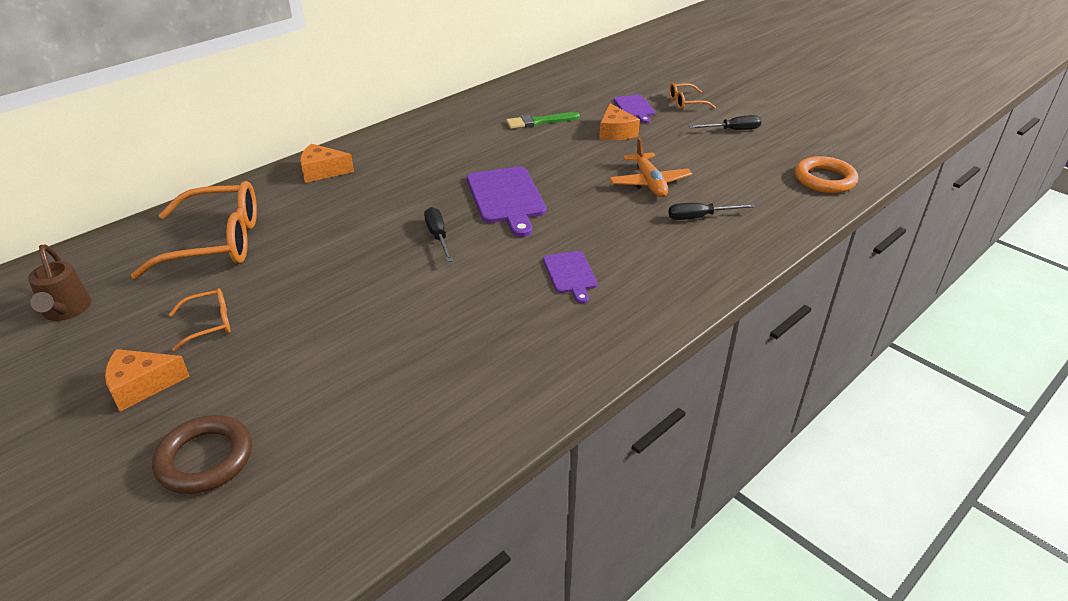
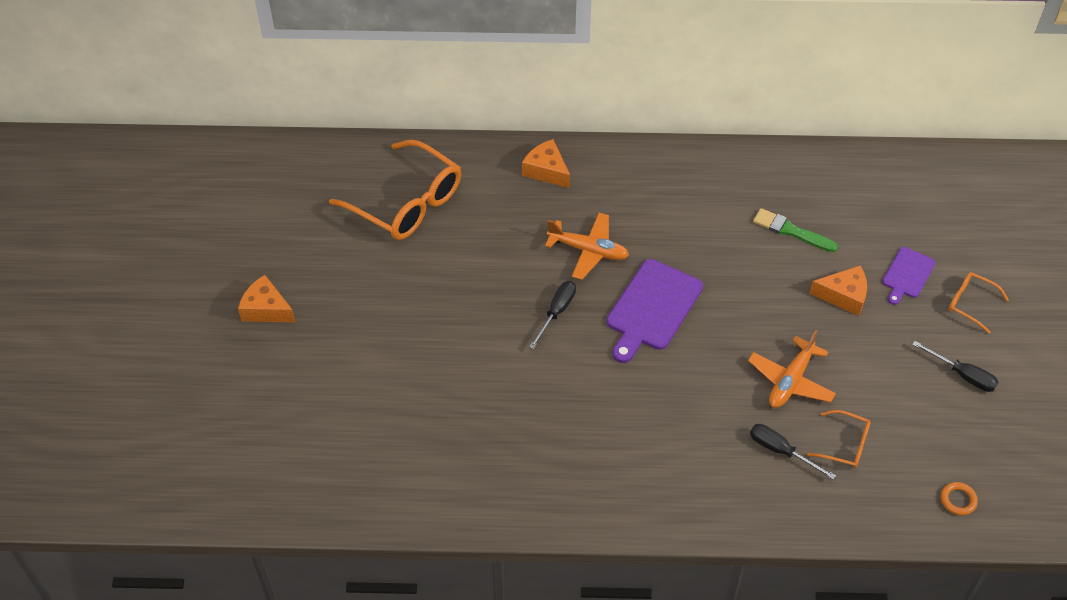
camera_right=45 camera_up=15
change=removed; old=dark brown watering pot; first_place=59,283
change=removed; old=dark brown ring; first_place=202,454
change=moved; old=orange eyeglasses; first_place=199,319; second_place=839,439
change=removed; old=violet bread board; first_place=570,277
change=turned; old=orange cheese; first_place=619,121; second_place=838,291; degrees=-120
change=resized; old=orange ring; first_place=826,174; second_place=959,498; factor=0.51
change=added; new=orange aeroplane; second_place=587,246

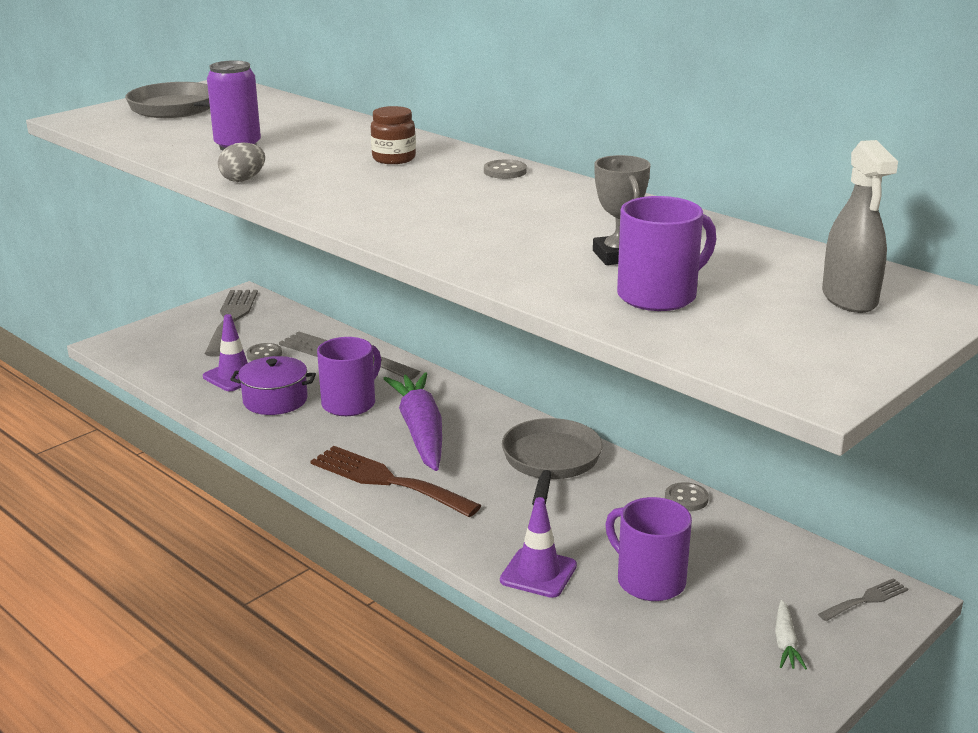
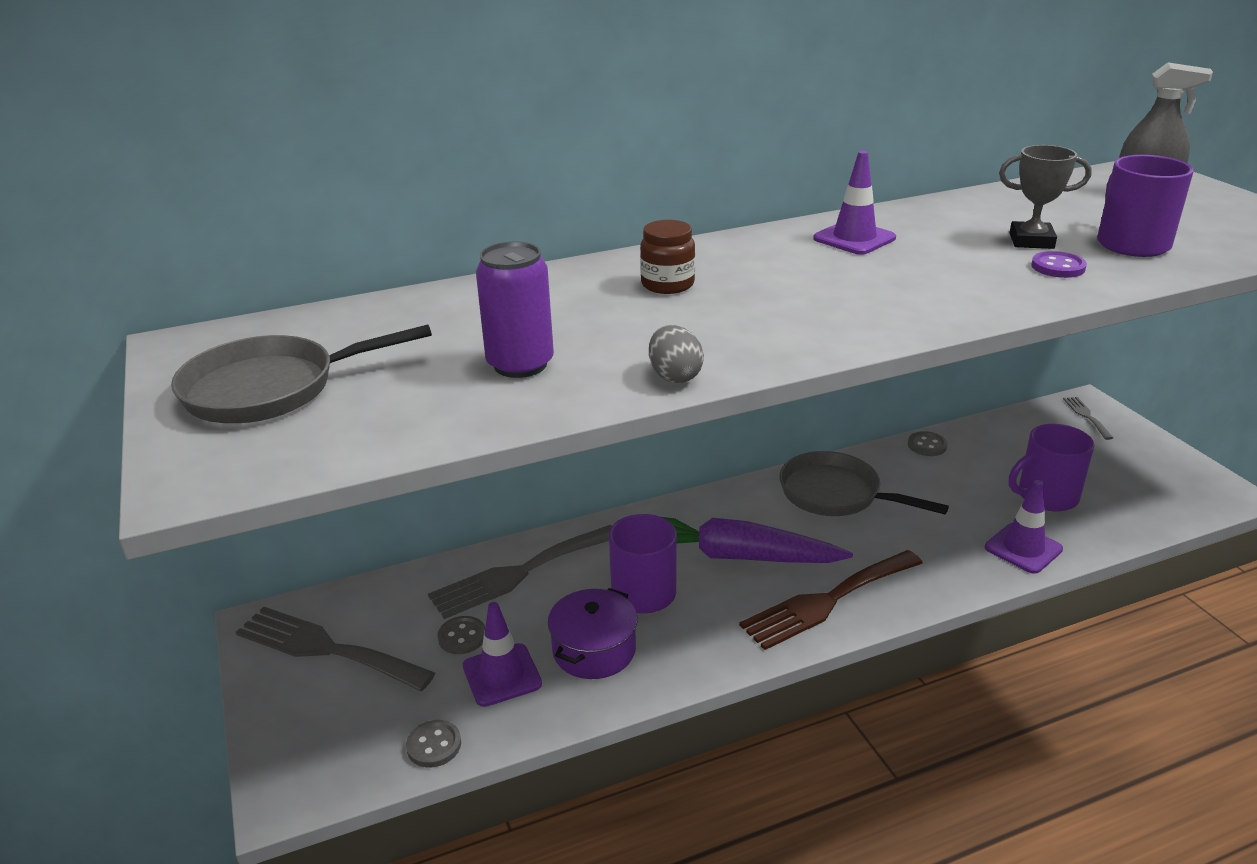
camera_right=-65 camera_up=5
change=moved; old=ash-grey sewing button; first_place=505,169; second_place=433,743
change=removed; old=snow-white root vegetable; first_place=791,635
change=added; new=violet road cone; second_place=854,203
change=added; new=violet sewing button; second_place=1059,264

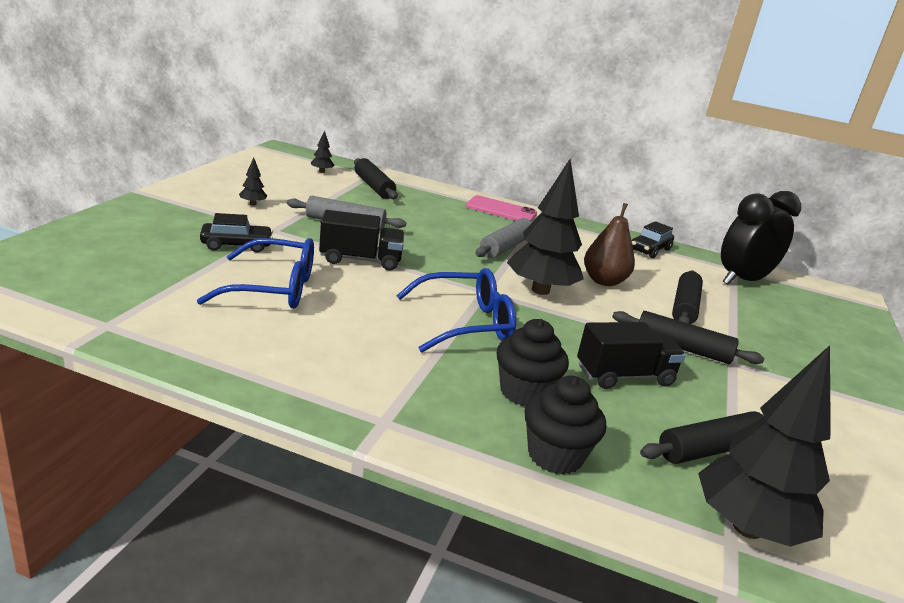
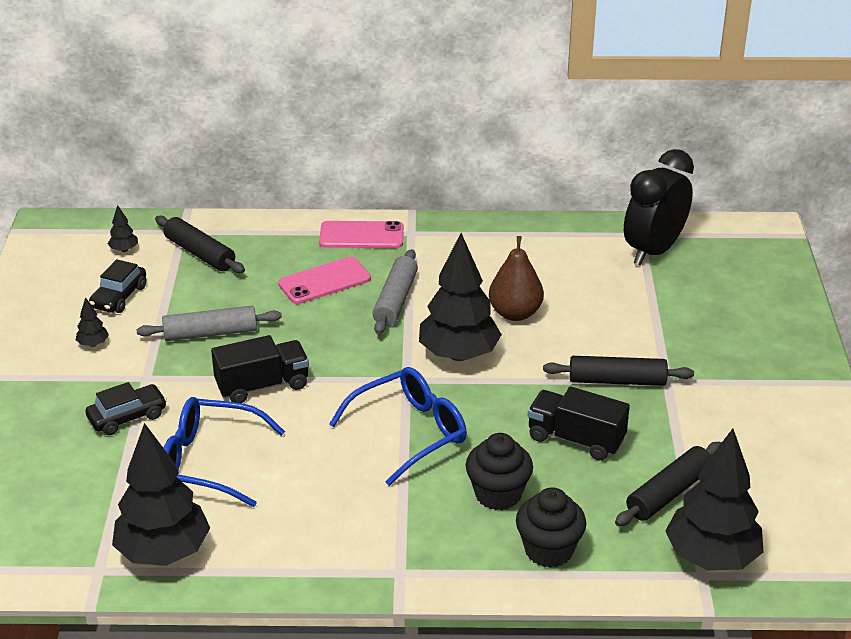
camera_right=-15 camera_up=10
change=turned; old=cobalt eyeglasses; first_place=255,273; second_place=224,452; degrees=-150
change=turned; old=black toy truck; first_place=631,355; second_place=579,424; degrees=-120
change=moved; old=black automobile; first_place=652,239; second_place=117,286
change=removed; old=black pastry roller; first_place=687,297
change=added; new=black toy tree; second_place=161,494
change=added; new=rosy mobile phone; second_place=324,280

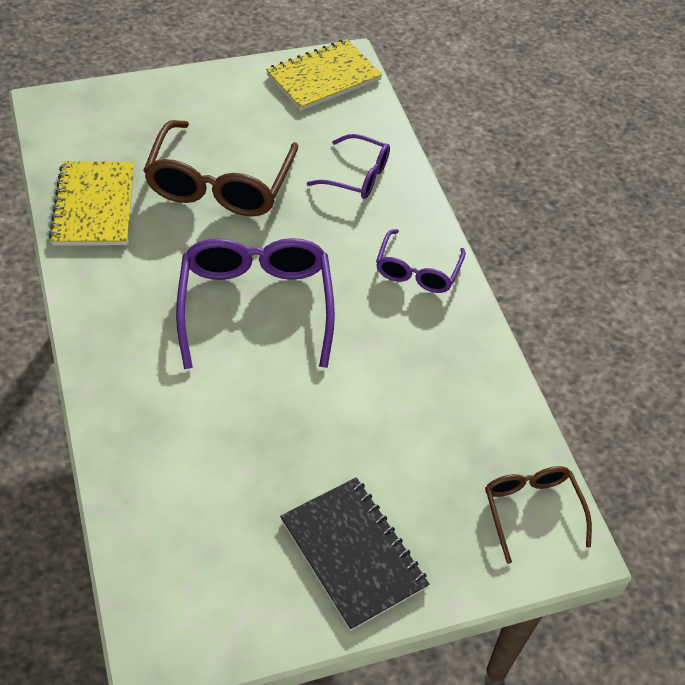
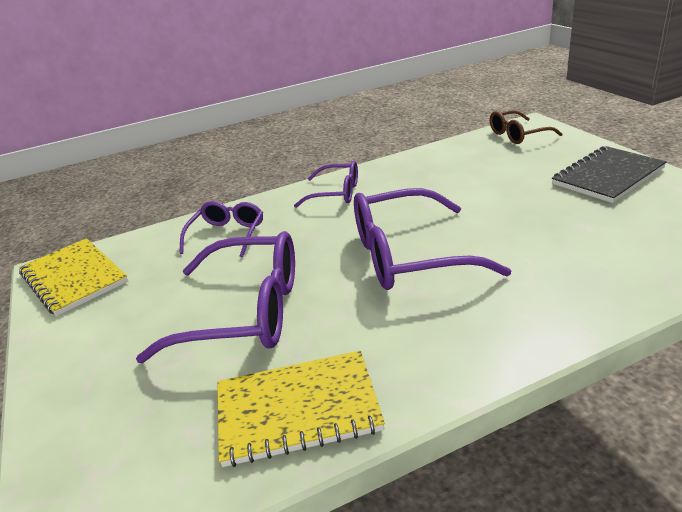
camera_right=-90 camera_up=-20
change=recoloured; old=dark brown eyeglasses; new=violet eyeglasses; first_place=220,168; second_place=215,297

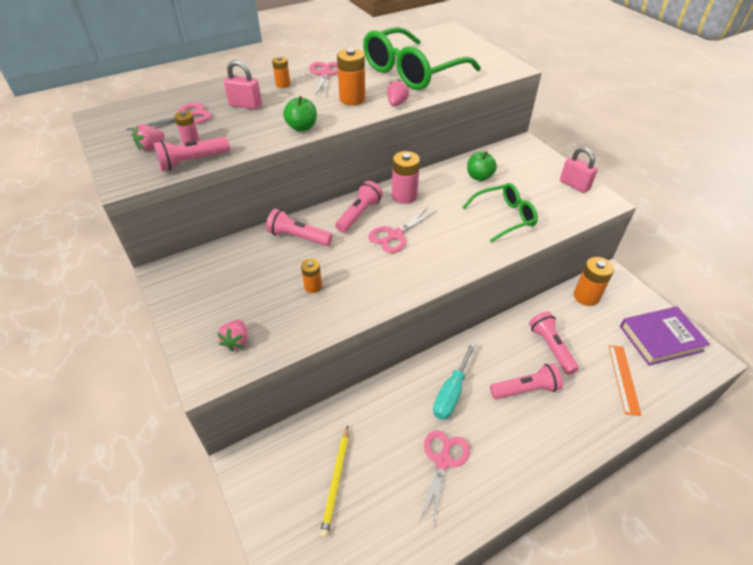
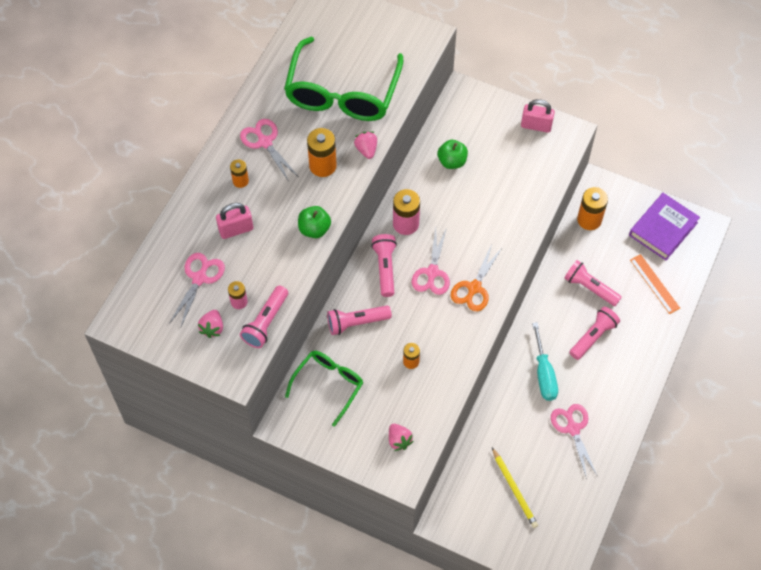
camera_right=-35 camera_up=15
change=moved; old=emerald eyeglasses; first_place=500,213; second_place=324,389
change=added; new=orange scissors; second_place=476,278

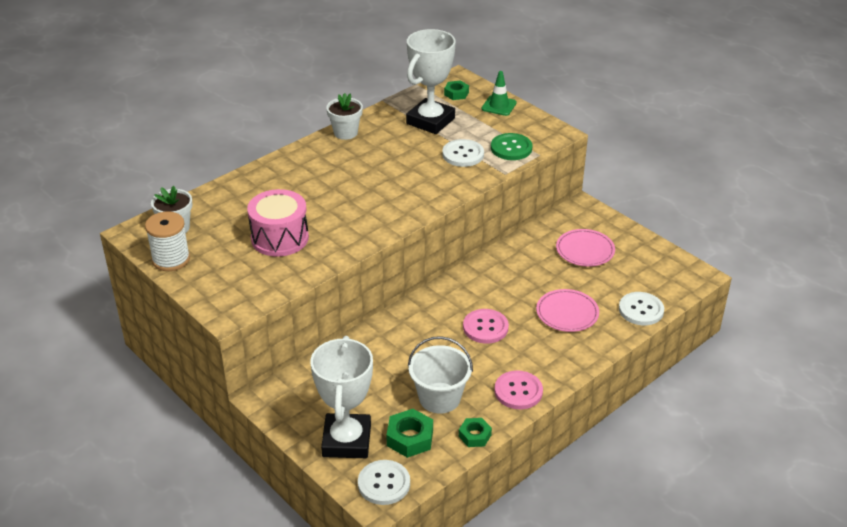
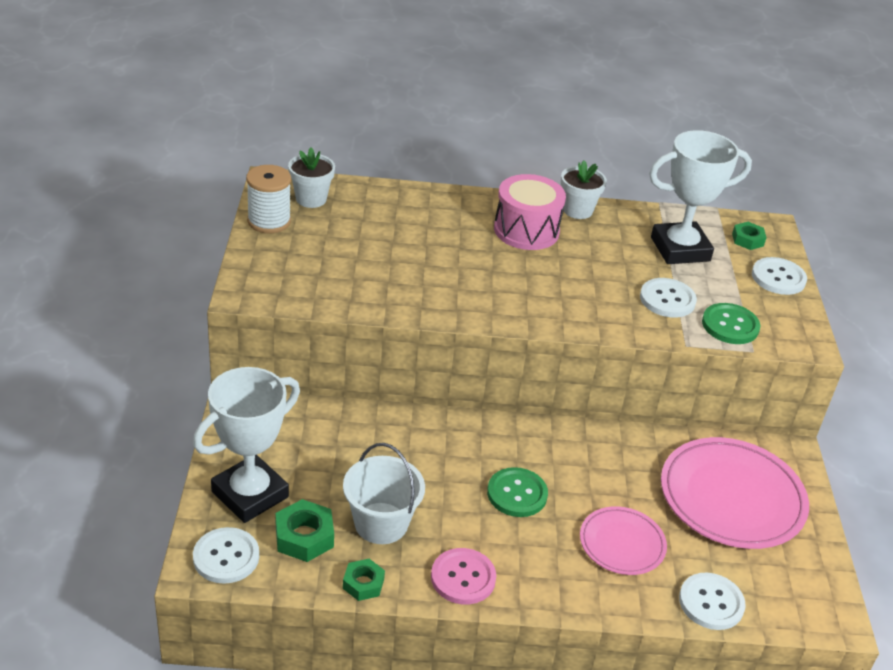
camera_right=40 camera_up=0
change=moved; old=rosy drum; first_place=278,223; second_place=530,212
change=recoloured; old=rosy sewing button; new=emerald sewing button; first_place=486,326; second_place=517,492
change=replaced; old=emerald road cone; new=snow-white sewing button; first_place=499,93; second_place=779,276
change=resized; old=rosy plate; first_place=585,248; second_place=735,493; factor=1.77

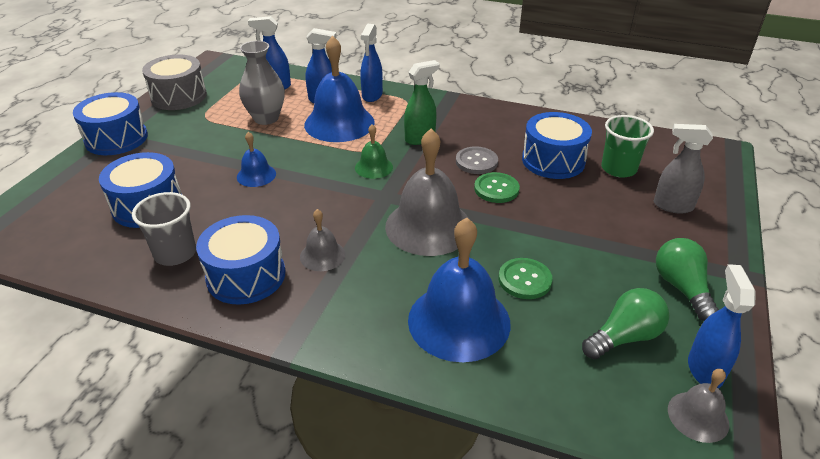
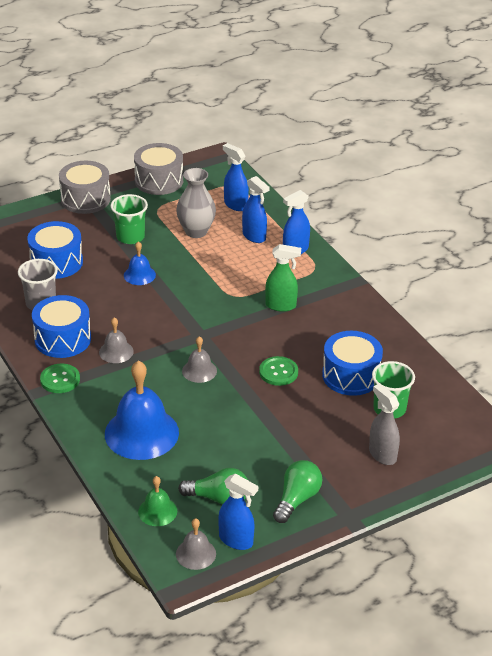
camera_right=40 camera_up=0
change=recoloured; old=cobalt drum; new=ash-grey drum; first_place=110,123; second_place=85,187
change=removed; old=cobalt school bell; first_place=339,89
change=moved; old=emerald school bell; first_place=374,151; second_place=157,501
change=resized; old=ash-grey school bell; first_place=427,192; second_place=199,359; factor=0.5
change=removed; old=ash-grey sewing button; first_place=477,160
change=moved; old=emerald sewing button; first_place=526,278; second_place=60,378
change=turned; old=cobalt sprayer; first_place=722,326; second_place=238,512; degrees=75
change=added; new=emerald cup; second_place=129,219

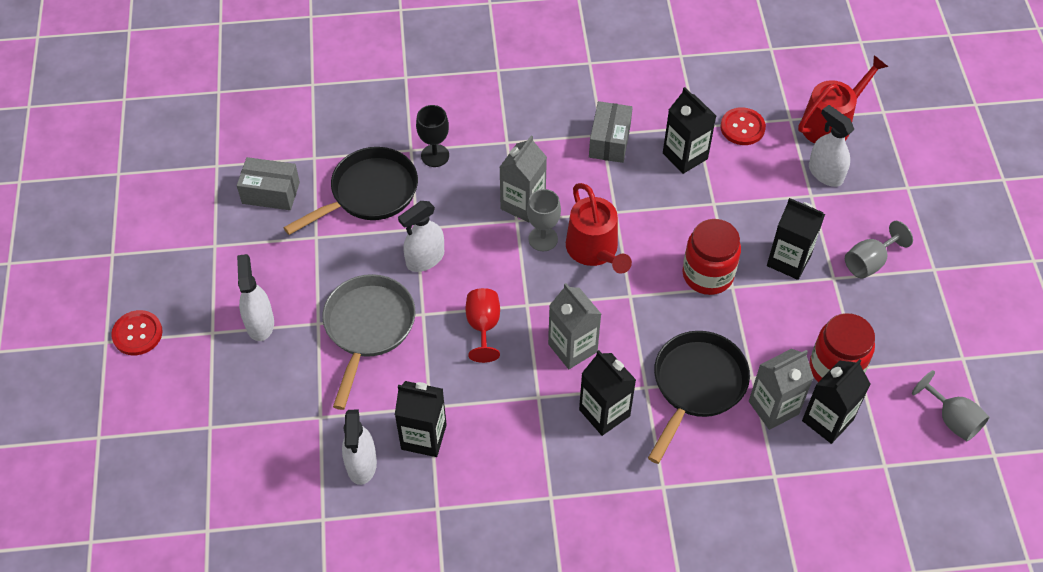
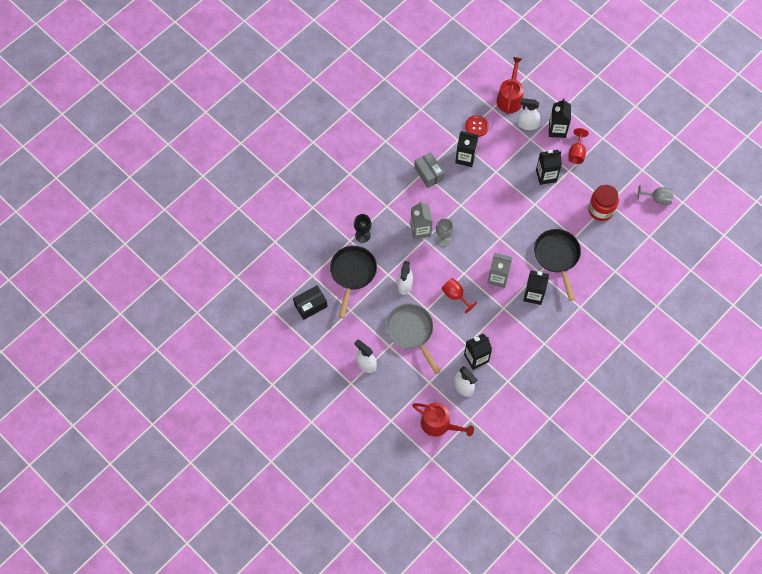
camera_right=-40 camera_up=10
change=removed; old=crimson sewing button; first_place=137,332
change=recoloured; old=ash-grey parcel; new=black parcel; first_place=268,183; second_place=310,302
change=moved; old=crimson watering pot; first_place=599,228; second_place=443,419
change=removed; old=crimson jam jar; first_place=711,257
change=removed; old=ash-grey carton; first_place=781,389
change=moved; old=black carton; first_place=836,401; second_place=560,118
change=recoloured; old=ash-grey chalice; new=crimson chalice; first_place=879,250; second_place=578,146

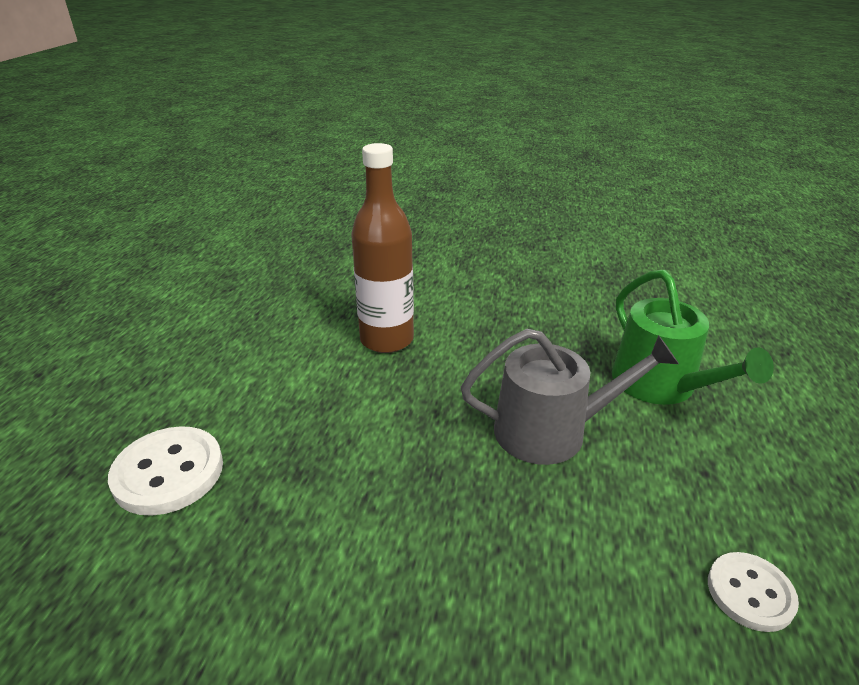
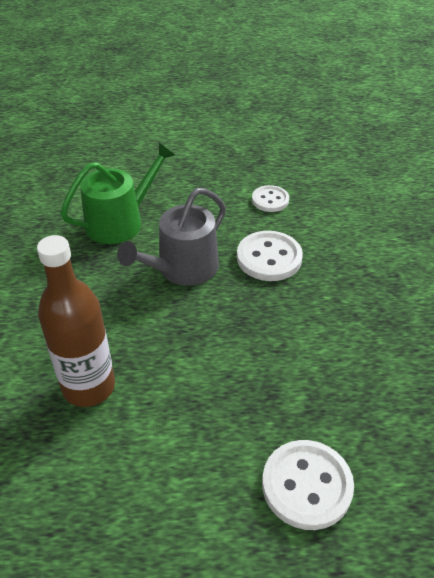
camera_right=-105 camera_up=10
change=turned; old=ash-grey watering pot; first_place=570,397; second_place=171,237; degrees=-120
change=added; new=snow-white sewing button; second_place=270,256

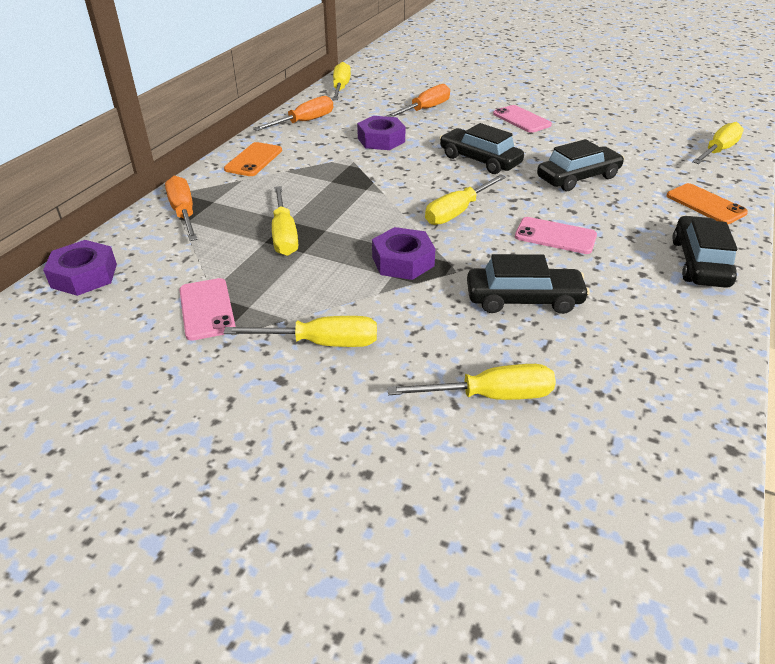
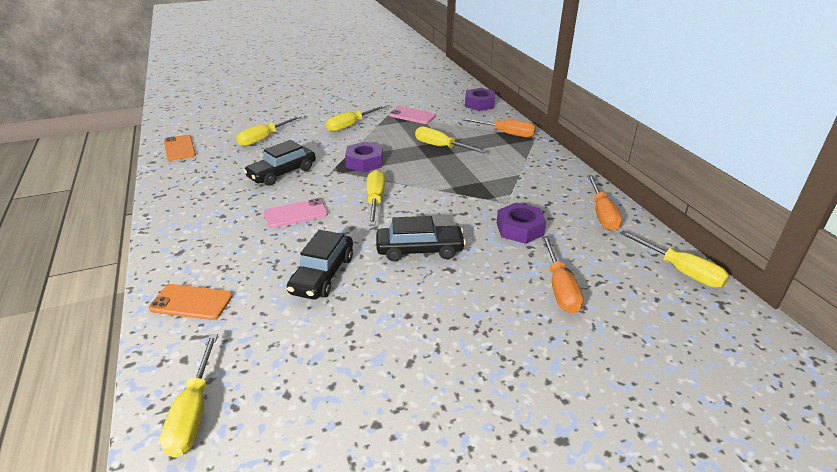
camera_right=135 camera_up=-5
change=moved; old=orange mobile phone; first_place=253,159; second_place=180,148
change=removed; old=rosy mobile phone; first_place=522,119
change=removed; old=black automobile; first_place=705,252

